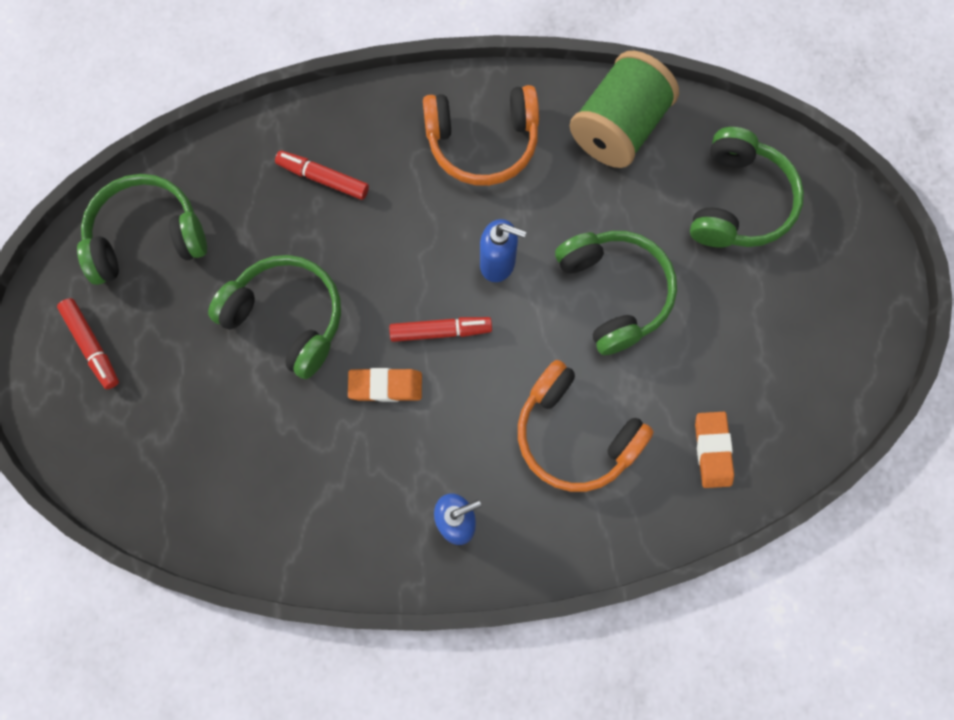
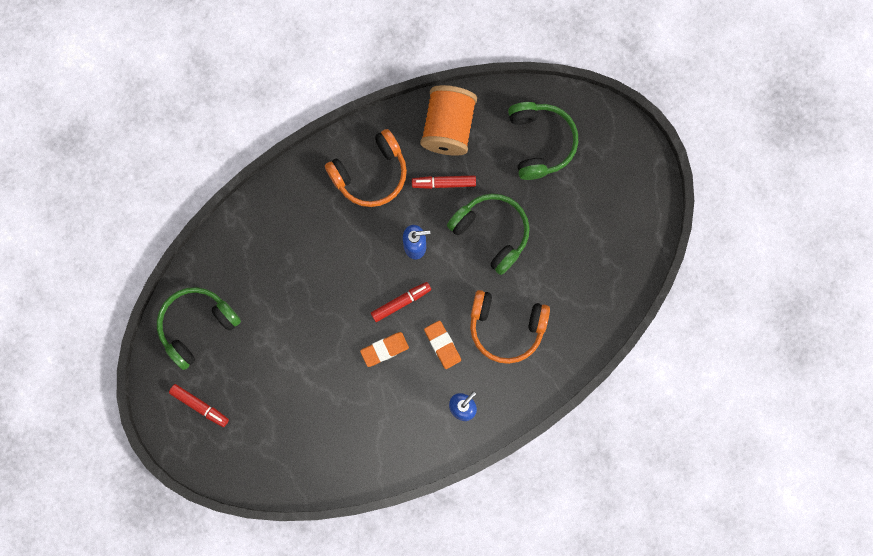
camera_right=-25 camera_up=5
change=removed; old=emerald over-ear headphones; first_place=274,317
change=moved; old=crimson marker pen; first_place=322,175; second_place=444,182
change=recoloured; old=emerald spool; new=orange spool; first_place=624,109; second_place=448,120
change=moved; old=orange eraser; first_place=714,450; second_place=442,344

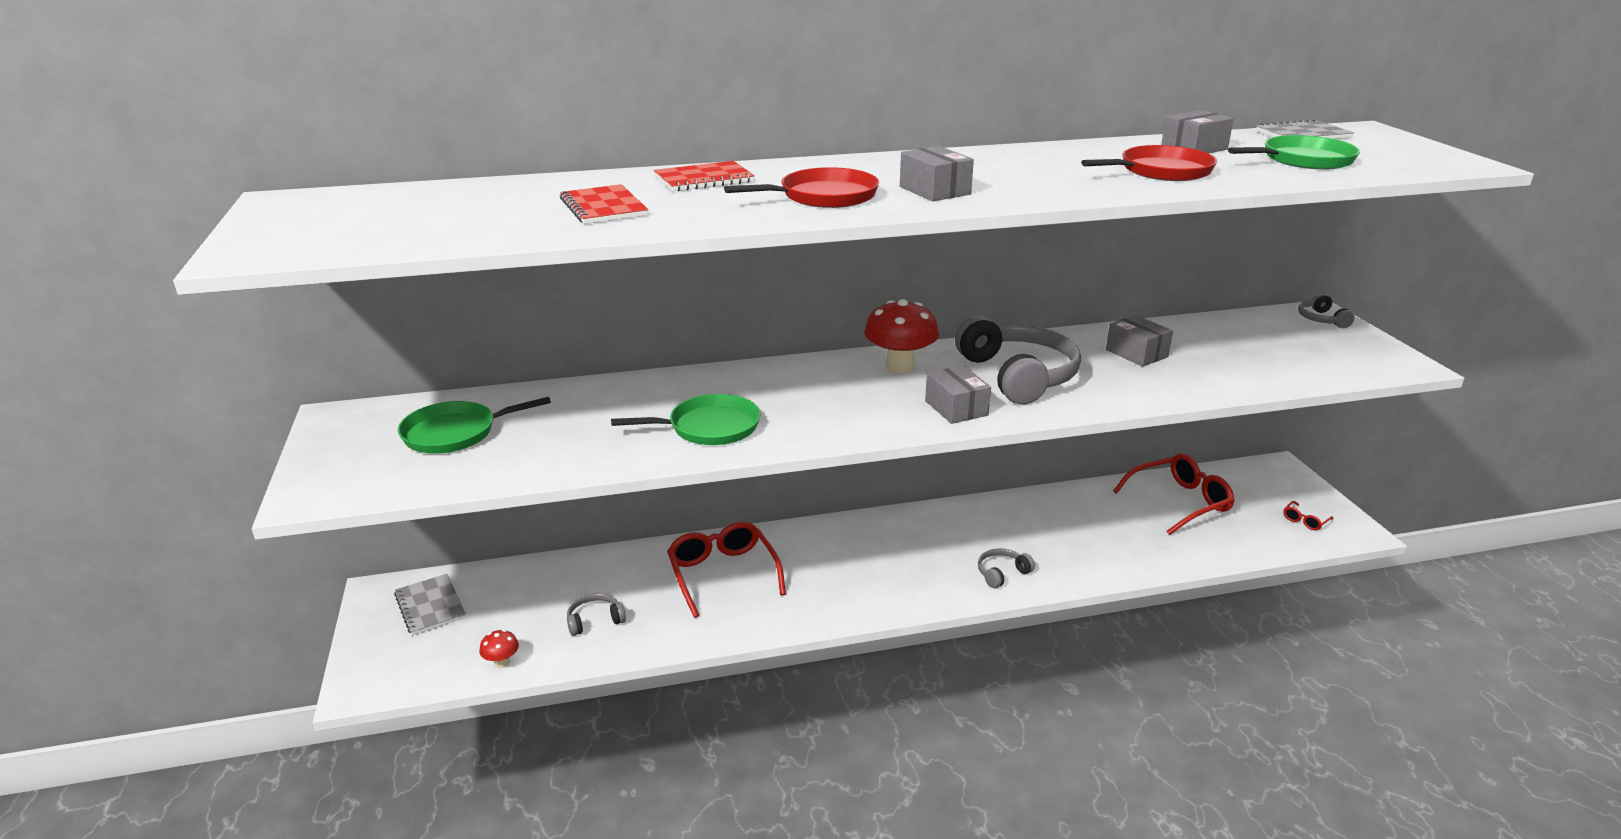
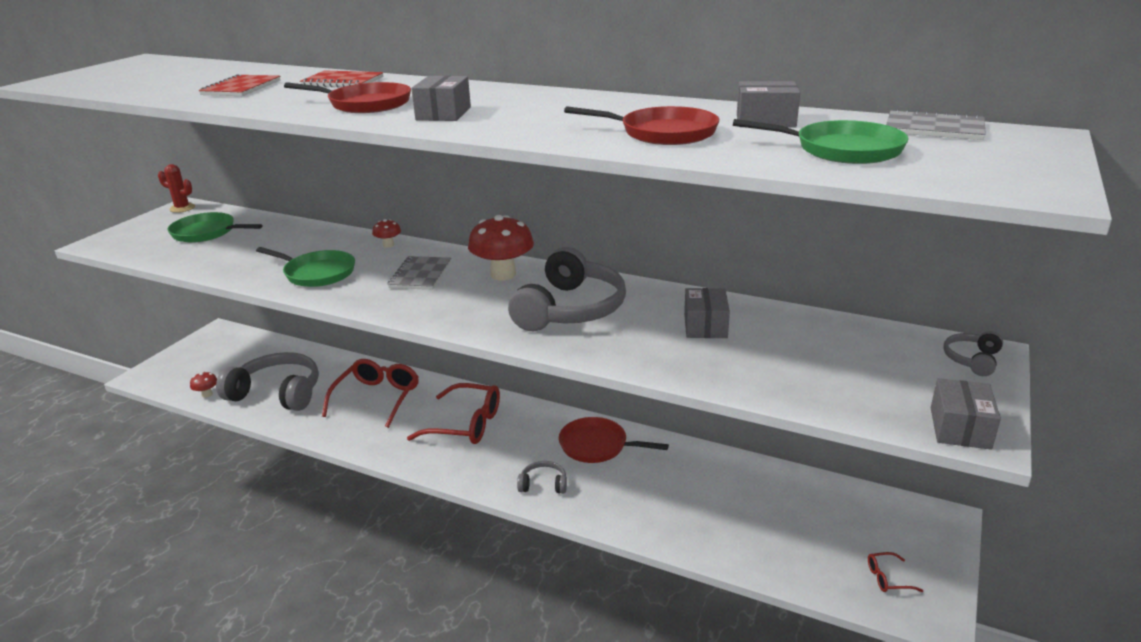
camera_right=40 camera_up=0
change=moved; old=ash-grey notepad; first_place=430,604; second_place=419,273
change=resized; old=ash-grey over-ear headphones; first_place=596,614; second_place=267,381; factor=2.21
change=moved; old=ash-grey parcel; first_place=958,394; second_place=966,414
change=moved; old=crimson eyeglasses; first_place=1174,494; second_place=453,413
change=added; new=crimson saguaro cactus; second_place=176,188
change=added; new=crimson mushroom; second_place=386,233
change=added; new=crimson pan; second_place=614,440

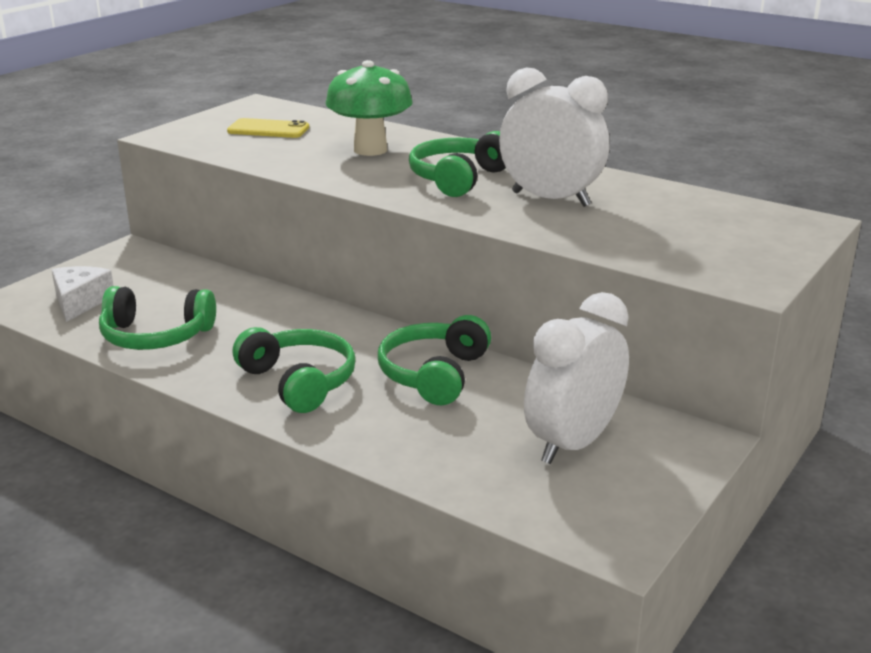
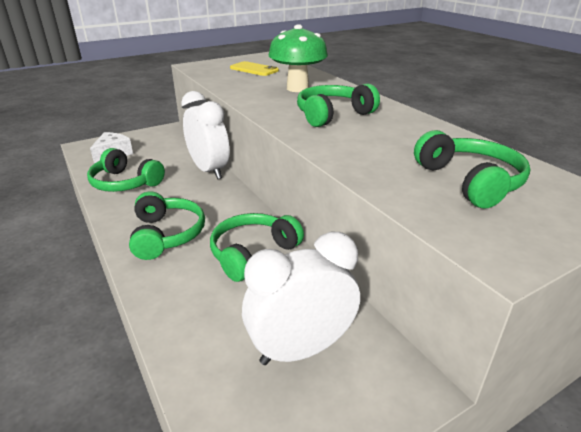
camera_right=25 camera_up=5
change=moved; old=snow-white alarm clock; first_place=554,137; second_place=205,135
change=added; new=emerald over-ear headphones; second_place=472,169

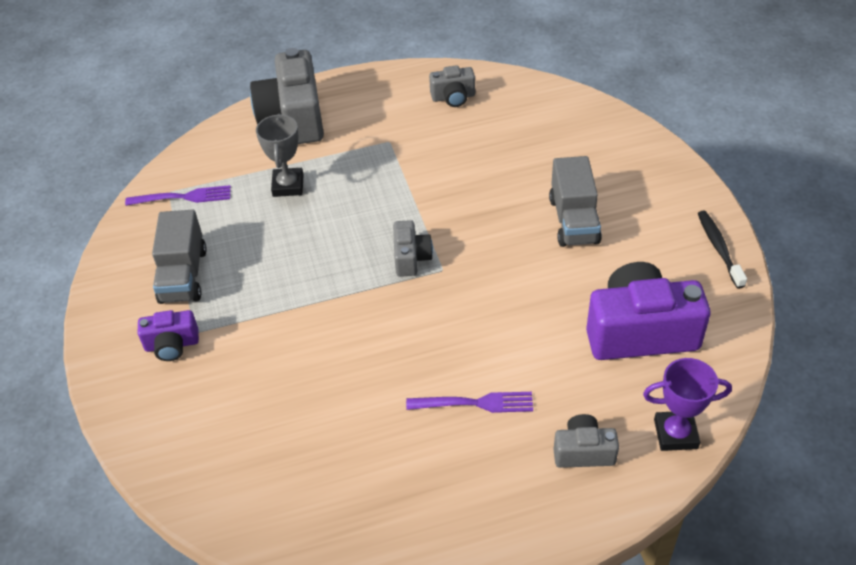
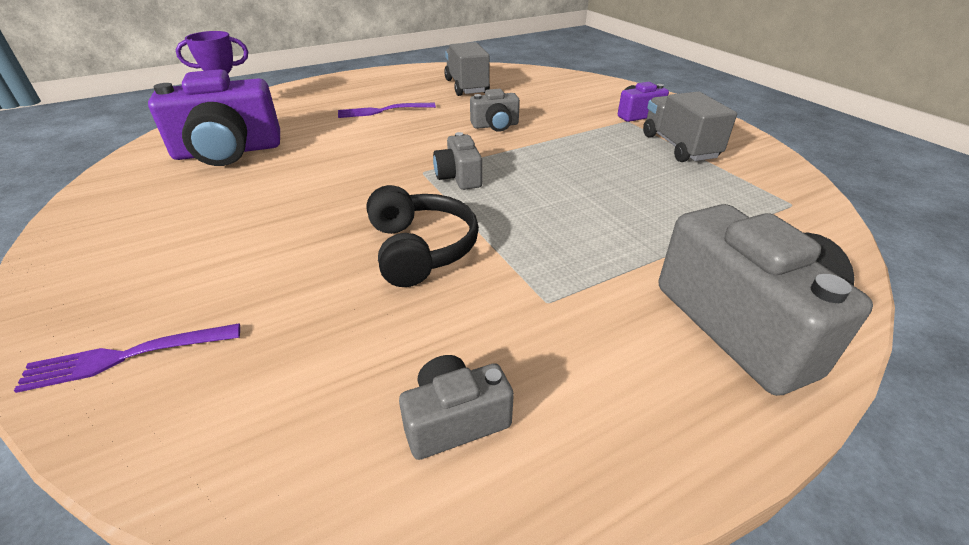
camera_right=165 camera_up=-10
change=moved; old=violet table fork; first_place=178,195; second_place=127,358
change=removed; old=ash-grey prize cup; first_place=280,155
change=moved; old=ash-grey toy truck; first_place=575,201; second_place=467,69
change=moved; old=ash-grey photo camera; first_place=586,441; second_place=495,110
change=removed; old=black dental brush; first_place=722,249
change=added; new=black over-ear headphones; second_place=422,236

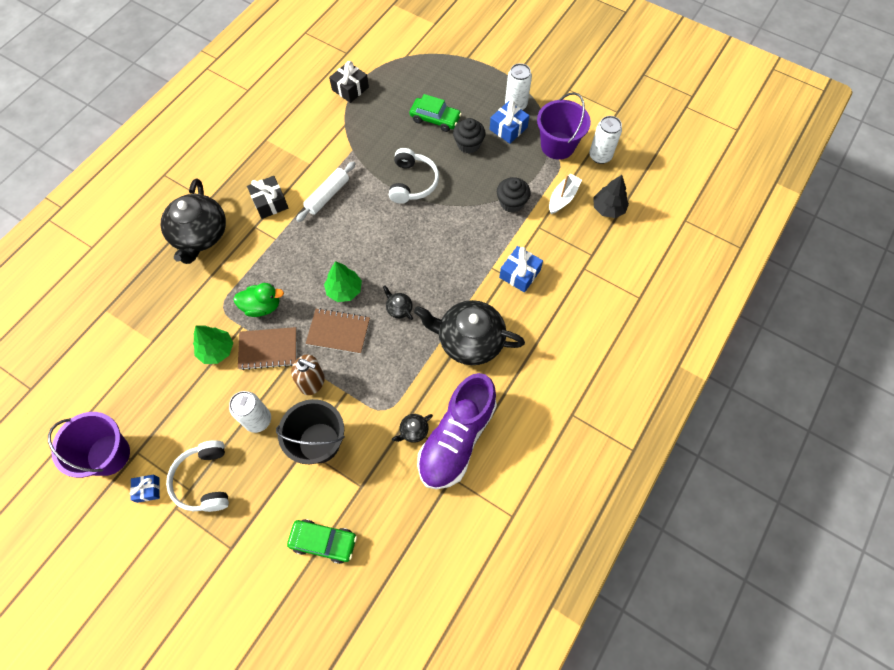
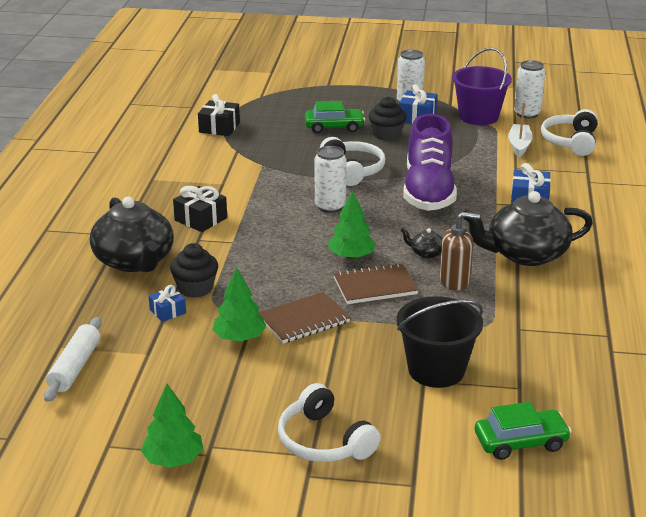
camera_right=-25 camera_up=-35
change=replaced; old=violet bucket; new=emerald toy tree; first_place=89,445; second_place=172,426
change=moved; old=cobalt present; first_place=145,489; second_place=167,303
change=moved; old=snow-white soda can; first_place=250,412; second_place=331,179
change=removed; old=emerald rubber duck; first_place=258,300
change=moved; old=dark brown soap dispenser; first_place=308,374; second_place=460,251
change=moved; old=snow-white pastry roller; first_place=326,191; second_place=73,359
change=removed; old=black teapot; first_place=412,428
change=moved; old=violet sneaker; first_place=457,431; second_place=430,162
change=moved; old=black fairy cake; first_place=514,195; second_place=194,270
change=replaced; old=black toy tree; new=snow-white over-ear headphones; first_place=611,196; second_place=569,132

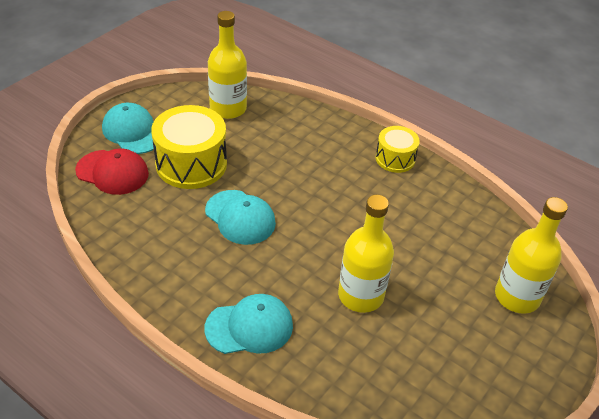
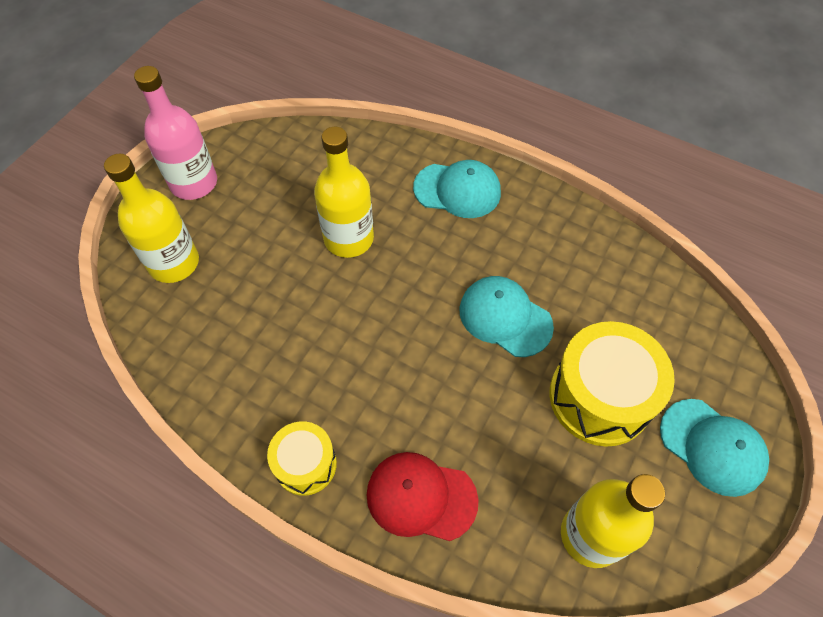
camera_right=175 camera_up=15
change=moved; old=crimson cap; first_place=112,171; second_place=423,496
change=turned; old=aqua cap; first_place=248,324; second_place=457,189; degrees=-150
change=added; new=rosy drink bottle; second_place=175,133

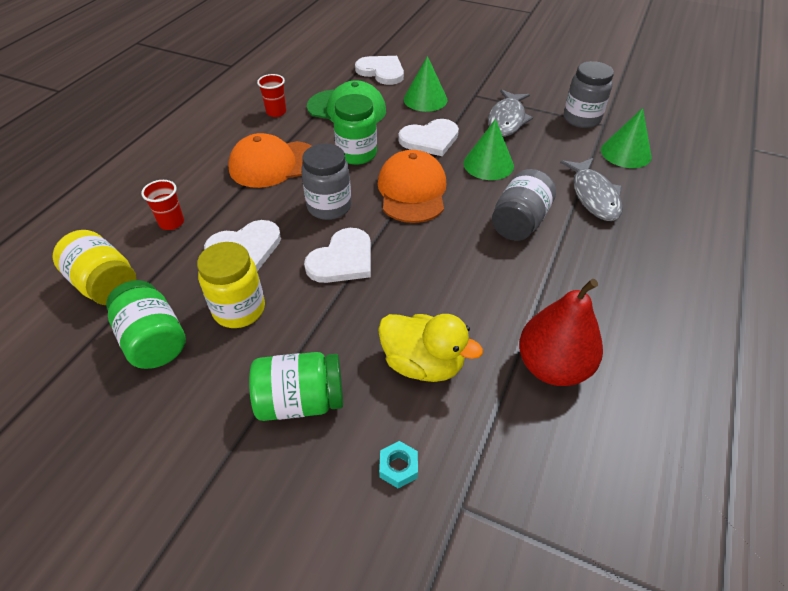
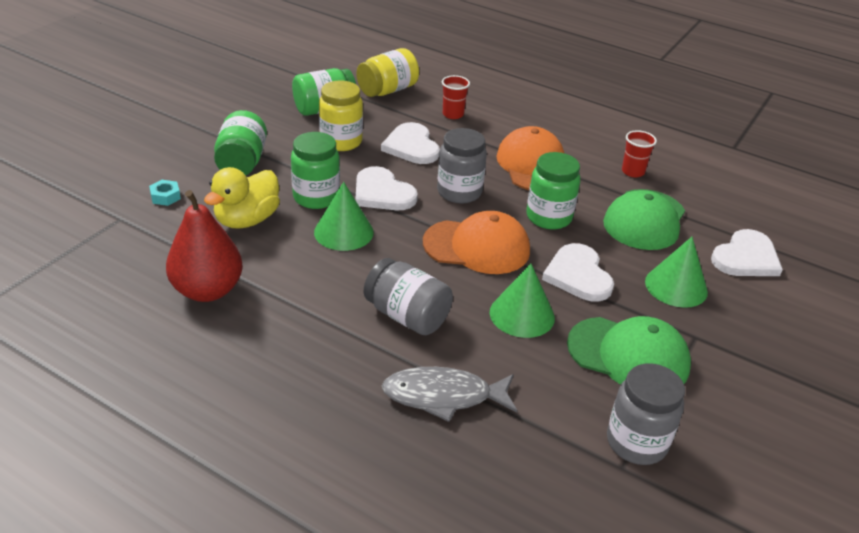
camera_right=95 camera_up=-10
change=replaced; old=ash-grey fish figure; new=emerald cap; first_place=510,113; second_place=629,350
change=moved; old=emerald solid cone; first_place=626,138; second_place=344,216
change=added; new=emerald jam jar; second_place=315,170

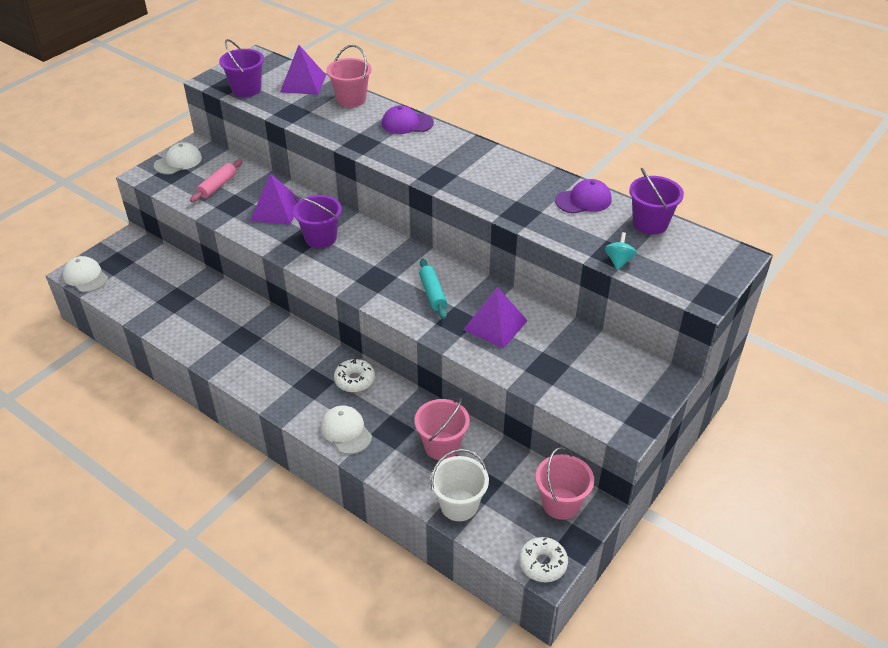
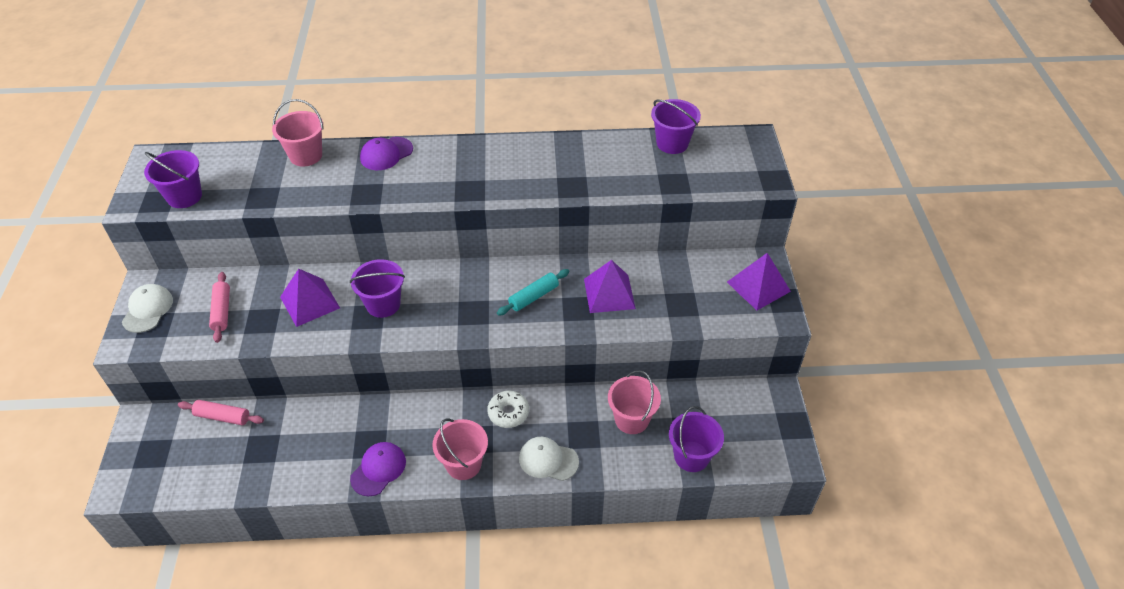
camera_right=-40 camera_up=5
change=removed; old=snow-white cap; first_place=85,274
change=moved; old=violet pyramid shape; first_place=303,70; second_place=759,281
change=turned; old=aqua pastry roller; first_place=433,288; second_place=533,292; degrees=-75
change=recoloured; old=snow-white bucket; new=violet bucket; first_place=459,485; second_place=696,439
change=removed; old=snow-white donut; first_place=543,559
change=moved; old=rosy bucket; first_place=565,483; second_place=460,449
change=moved; old=violet cap; first_place=583,196; second_place=378,469
change=removed; old=aqua whirligig; first_place=621,251
change=added; new=rosy pastry roller; second_place=221,412

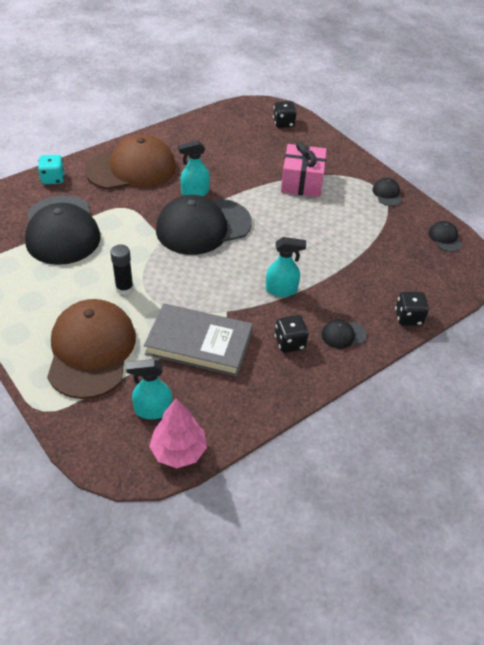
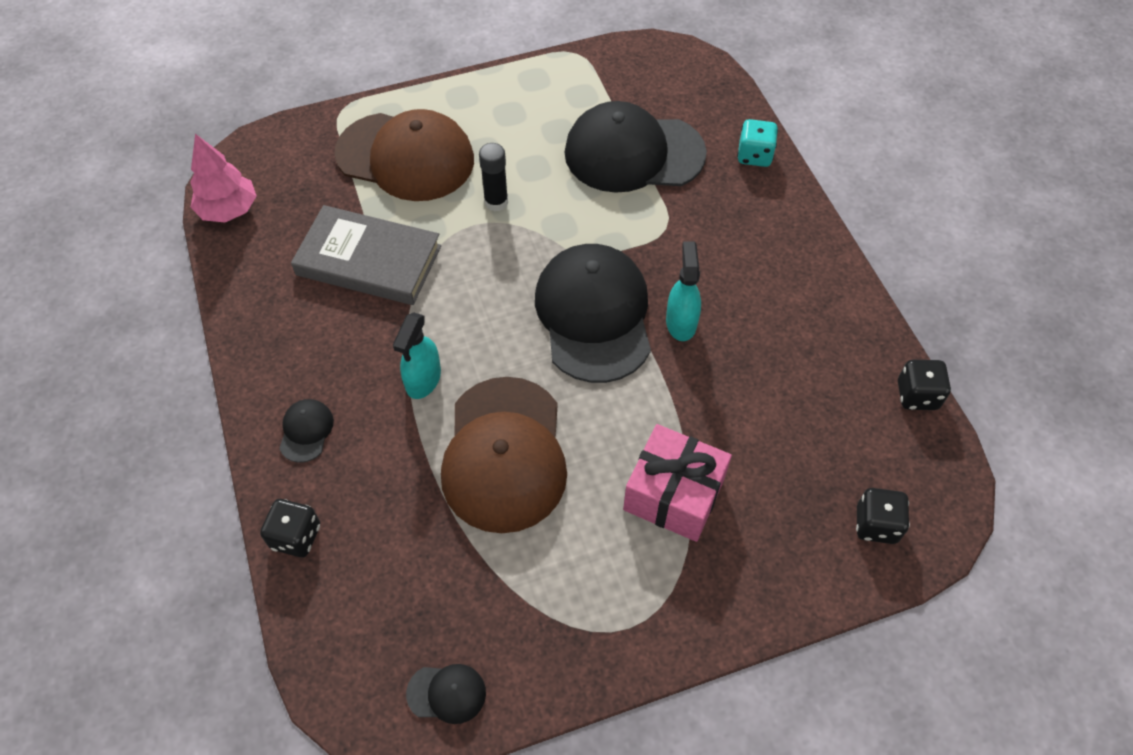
camera_right=110 camera_up=10
change=moved; old=dark brown cap; first_place=130,161; second_place=504,455
change=removed; old=aqua sprayer; first_place=149,389
change=turned; old=ash-grey hardback; first_place=198,340; second_place=366,255; degrees=75
change=moved; old=black die; first_place=292,334; second_place=924,385
change=removed; old=black cap; first_place=387,192

